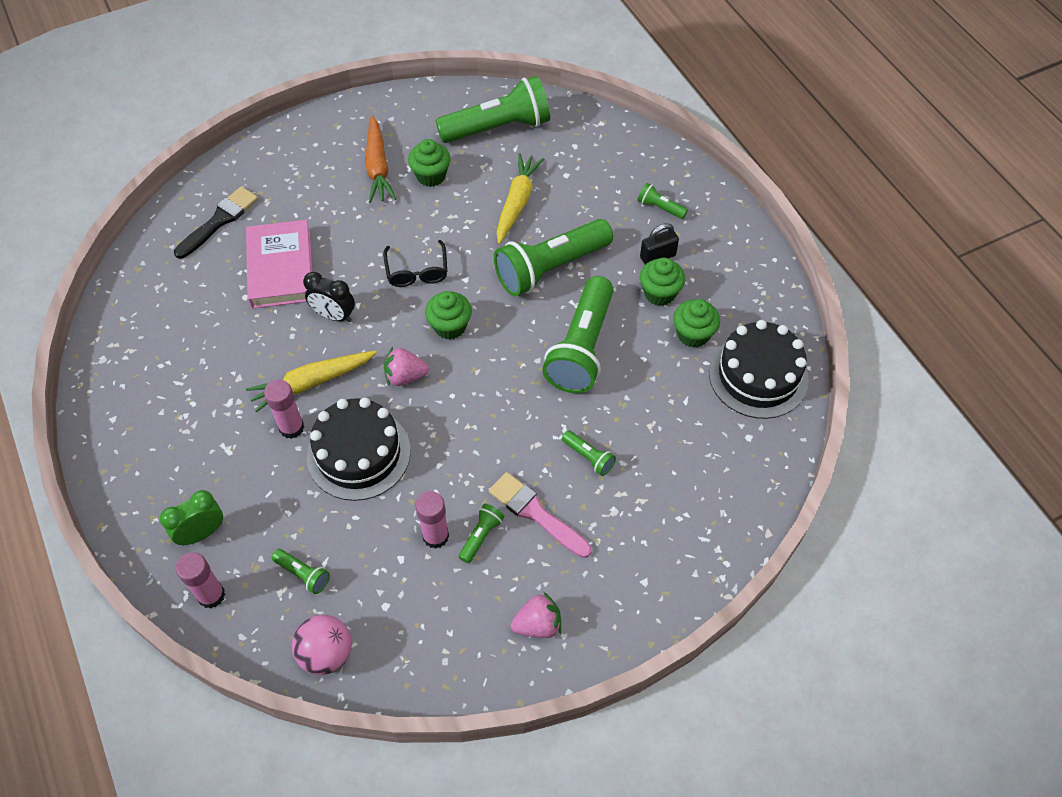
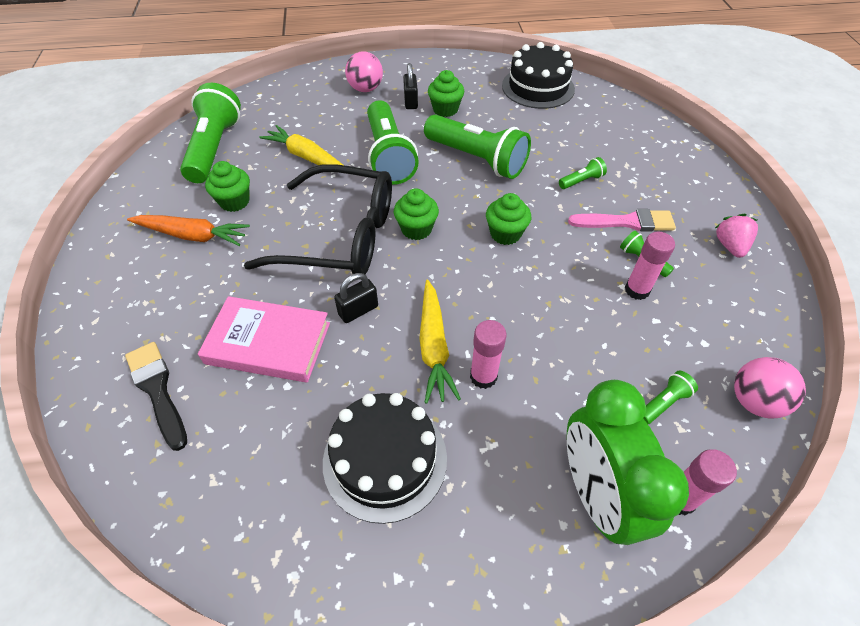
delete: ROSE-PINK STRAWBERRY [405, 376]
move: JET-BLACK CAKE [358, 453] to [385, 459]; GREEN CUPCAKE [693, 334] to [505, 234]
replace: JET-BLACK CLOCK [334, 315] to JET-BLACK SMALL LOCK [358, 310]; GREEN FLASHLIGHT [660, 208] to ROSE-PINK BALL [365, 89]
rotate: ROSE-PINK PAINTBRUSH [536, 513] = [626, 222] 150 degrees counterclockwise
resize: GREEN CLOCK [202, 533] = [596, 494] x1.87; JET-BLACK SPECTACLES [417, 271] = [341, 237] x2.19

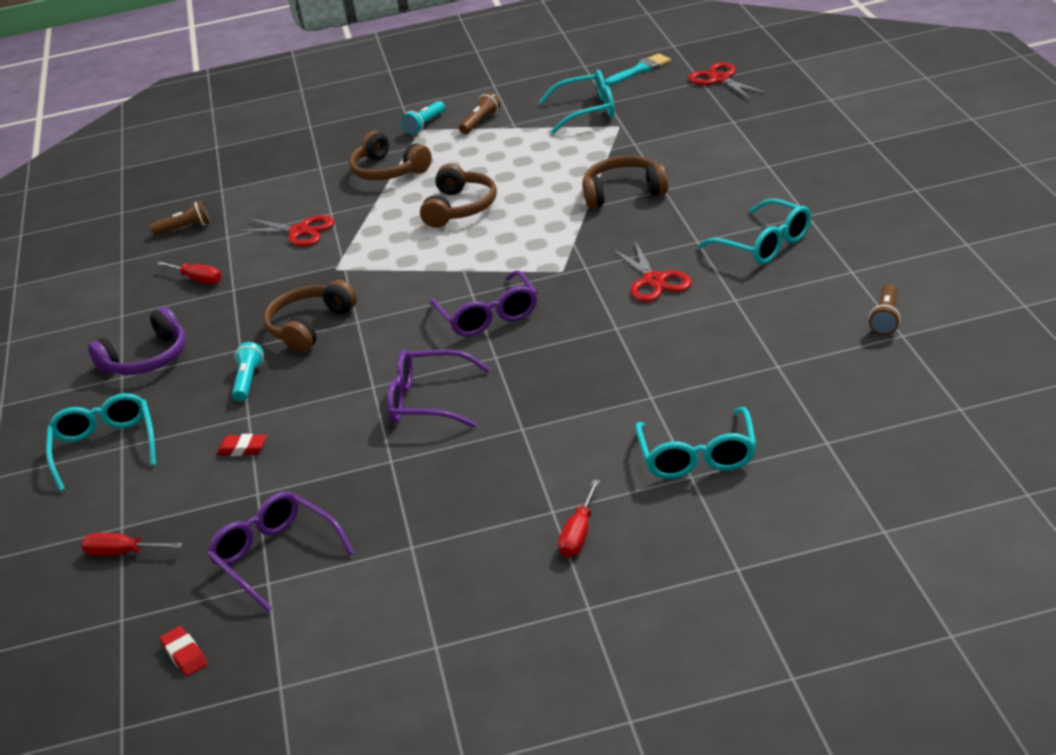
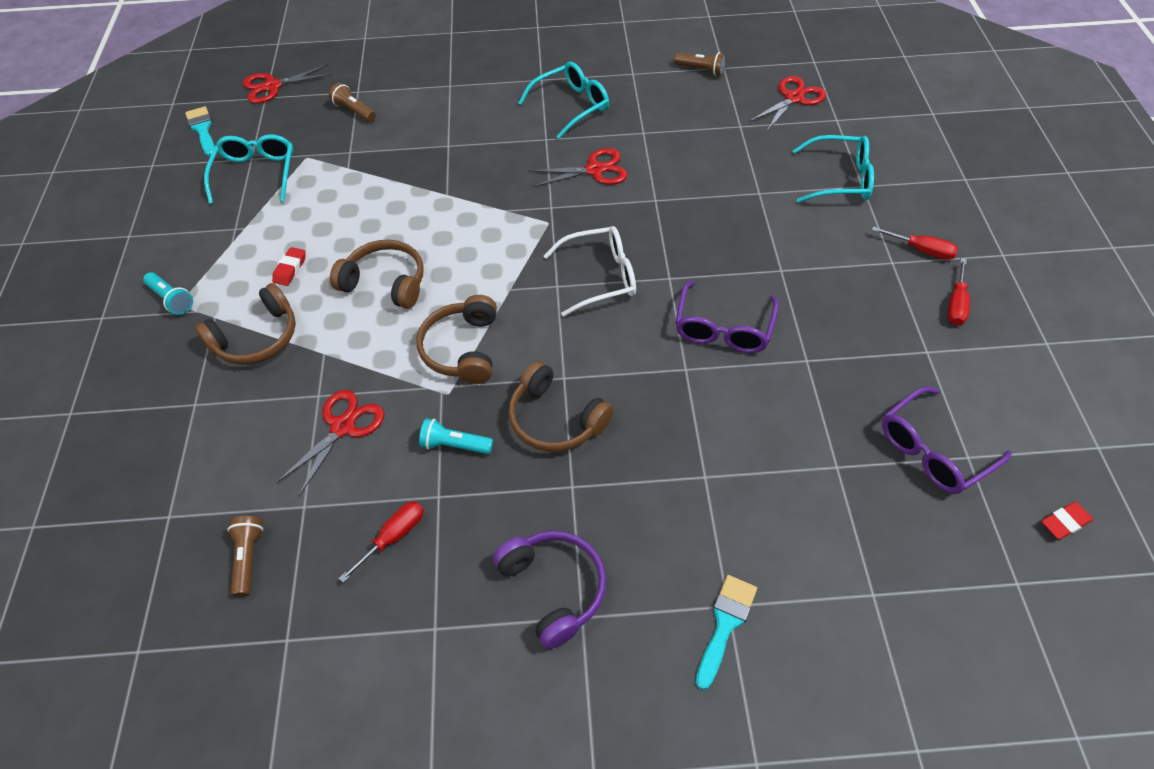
insert: SCARLET PAIR OF SCISSORS [794, 98]
move: SCARLET HAND SCREWDRIVER [122, 553] to [956, 304]; SCARLET ERASER [242, 449] to [290, 269]; AQUA FLASHLIGHT [248, 381] to [454, 445]; RUSSET FLASHLIGHT [480, 122] to [354, 111]; RUSSET HEADPHONES [623, 192] to [462, 349]
replace: AQUA SPECTACLES [105, 447] to AQUA PAINTBRUSH [725, 624]
recolor: VIOLET SPECTACLES [488, 316] to PURE WHITE SPECTACLES [600, 277]

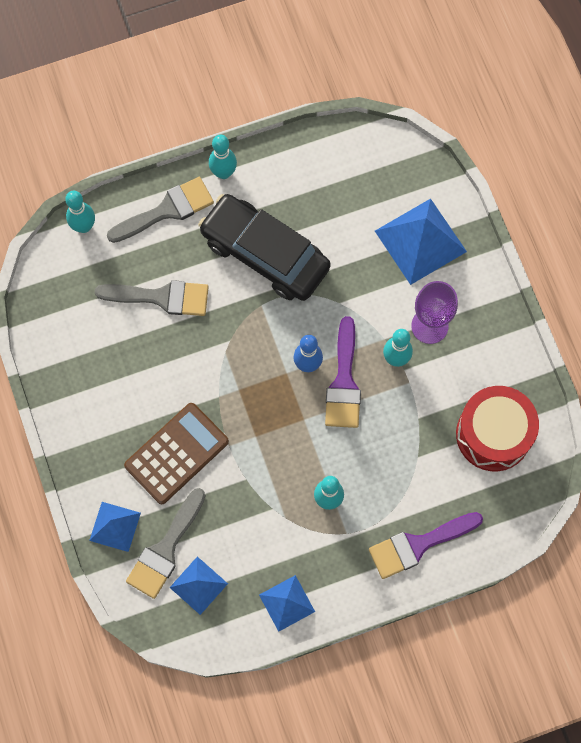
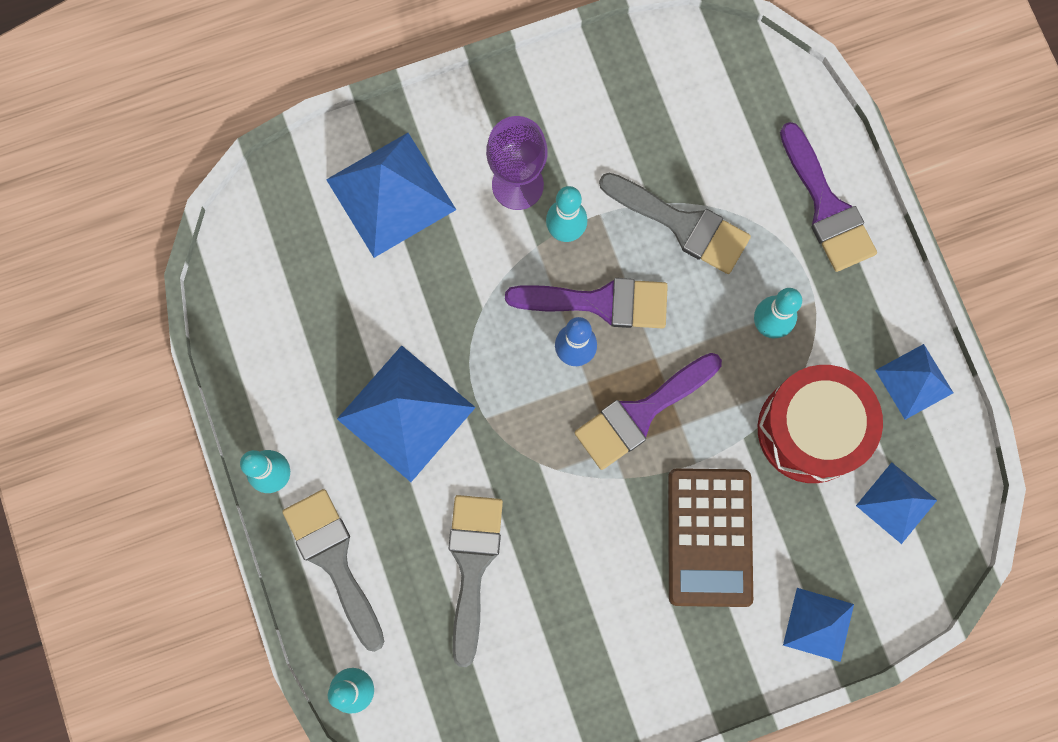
insert: VIOLET PAINTBRUSH [641, 413]
move: GRAY PAINTBRUSH [165, 549] to [682, 224]; SCARLET TOY DRUM [493, 434] to [810, 430]
replace: JET-BLACK AUTOMOBILE [265, 253] to ROYAL BLUE SOLID PYRAMID [406, 413]
rotate: RUSSET POCKET CALCULATOR [177, 453] = [709, 537] 135 degrees counterclockwise

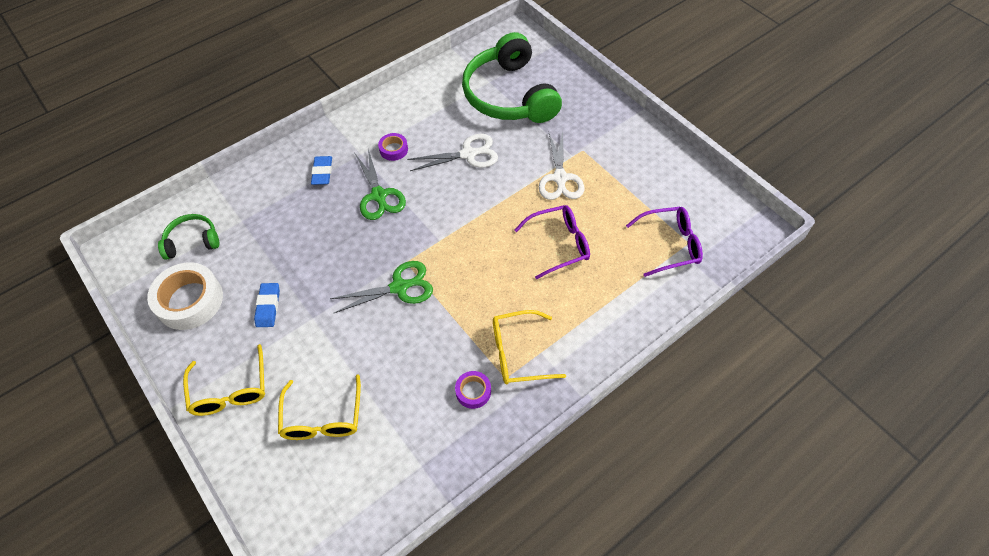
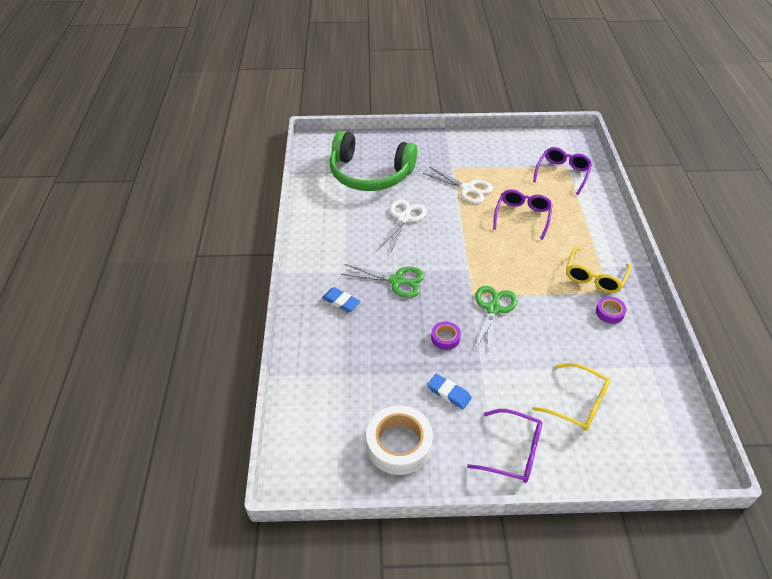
delete: GREEN HEADPHONES [192, 241]
move: VIOLET TAPE [393, 149] to [445, 338]
recolor: GOLDEN SPECTACLES [230, 390] to VIOLET SPECTACLES [513, 452]

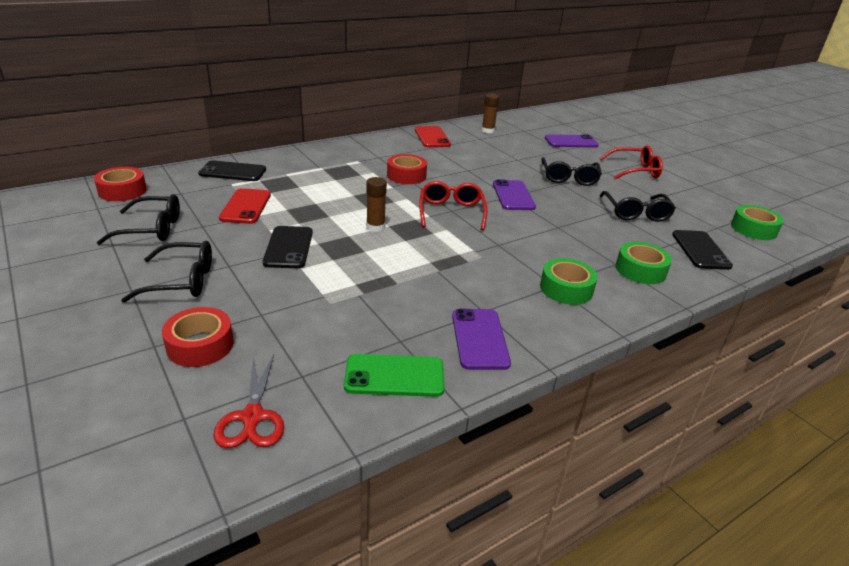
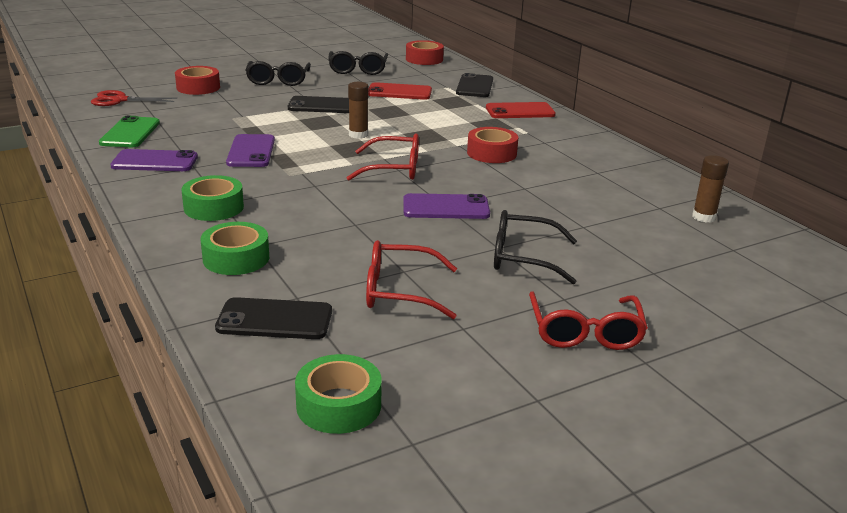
move: SCARLET PHONE [432, 137] to [520, 111]; VIOLET PHONE [571, 142] to [251, 151]
recolor: JET-BLACK SPECTACLES [635, 212] to SCARLET SPECTACLES [401, 291]

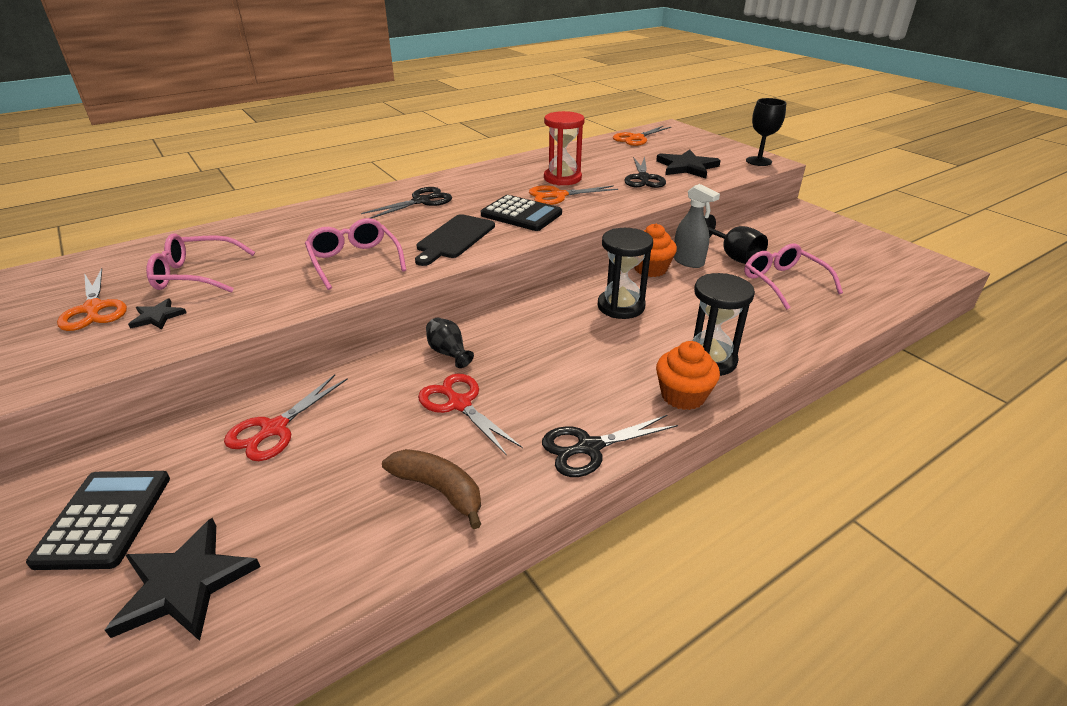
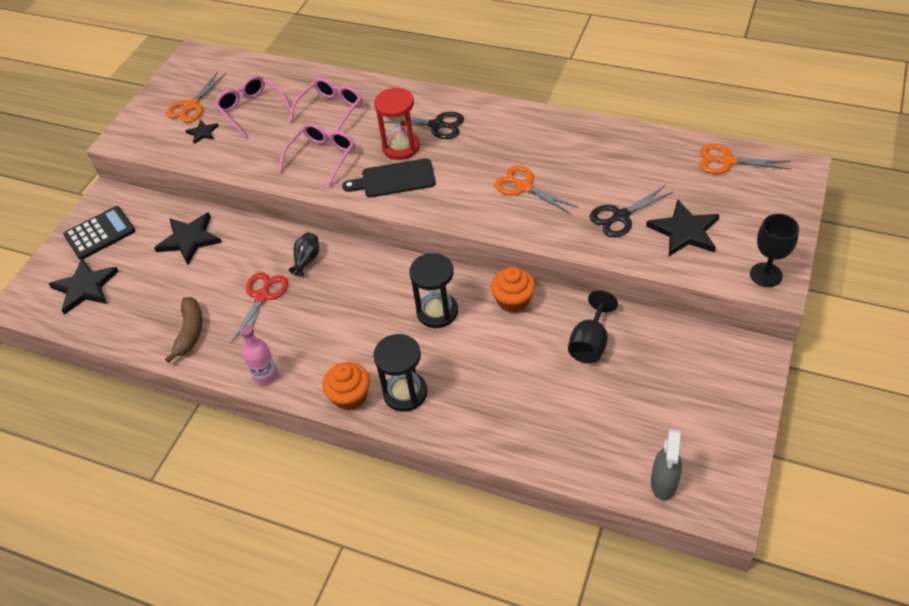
delete: JET-BLACK POCKET CALCULATOR [521, 214]
move: SCARLET SANDGLASS [562, 178] to [401, 147]; GRAY SPRAY BOTTLE [688, 261] to [663, 483]; ROSE-PINK SPECTACLES [783, 282] to [331, 111]
replace: SCARLET PAIR OF SCISSORS [274, 429] to JET-BLACK STAR SHAPE [189, 239]; JET-BLACK PAIR OF SCISSORS [589, 447] to ROSE-PINK FLASK [265, 375]

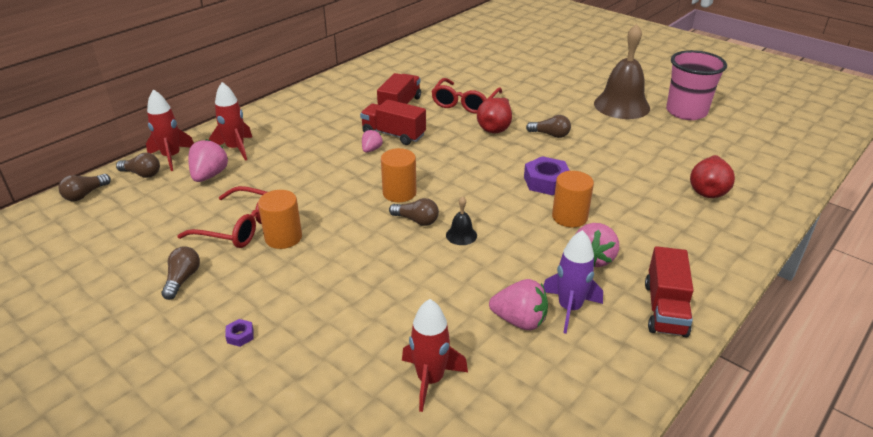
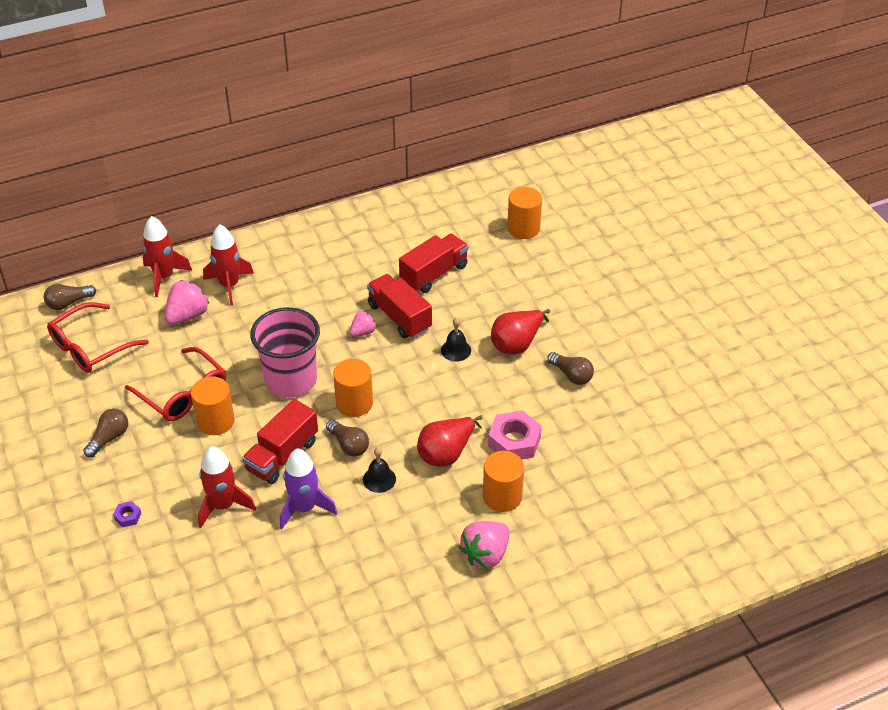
delete: RUSSET LIGHTBULB [142, 174]; ROSE-PINK STRAWBERRY [519, 321]; RUSSET HAND BELL [621, 105]
insert: JET-BLACK HAND BELL [456, 350]; ORANGE-COLOURED CYLINDER [523, 228]
move: SCARLET TOY ROCKET [430, 380] to [223, 506]; SCARLET SPECTACLES [464, 103] to [89, 347]; VIOLET TOY ROCKET [569, 308] to [304, 508]; SCARLET LORRY [665, 309] to [282, 455]; ROSE-PINK TUMBLER [686, 112] to [291, 380]; SCARLET PEAR [707, 190] to [446, 453]
recolor: VIOLET HEXAGON NUT [546, 182] to ROSE-PINK HEXAGON NUT [514, 441]

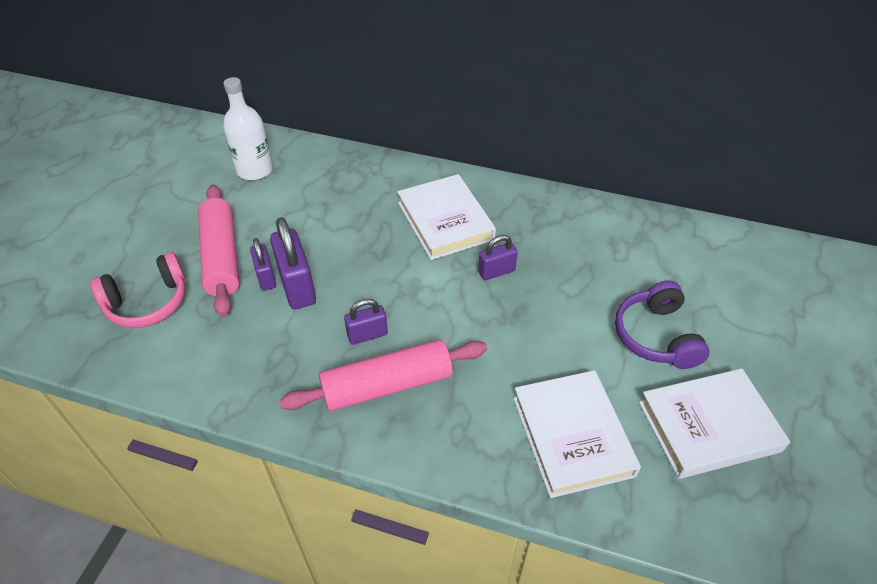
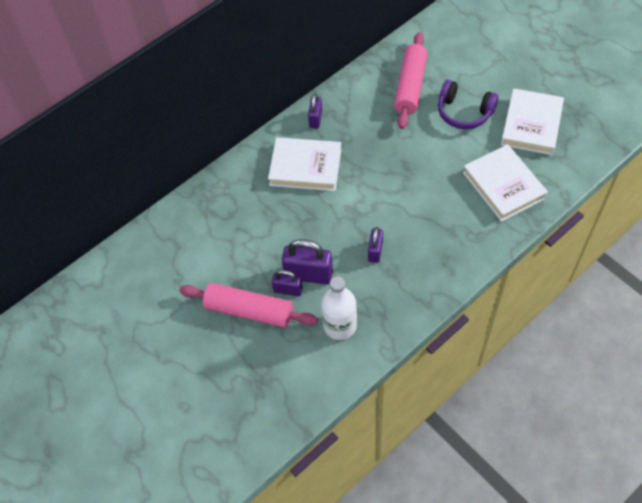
delete: ROSE-PINK HEADPHONES [148, 302]
move: PURE WHITE FLASK [255, 170] to [340, 325]; ROSE-PINK PASTRY ROLLER [387, 385] to [410, 86]; VIOLET SMALL LOCK [496, 271] to [315, 119]
rotate: PURE WHITE HARDCOVER [572, 436] = [503, 185] 45 degrees clockwise

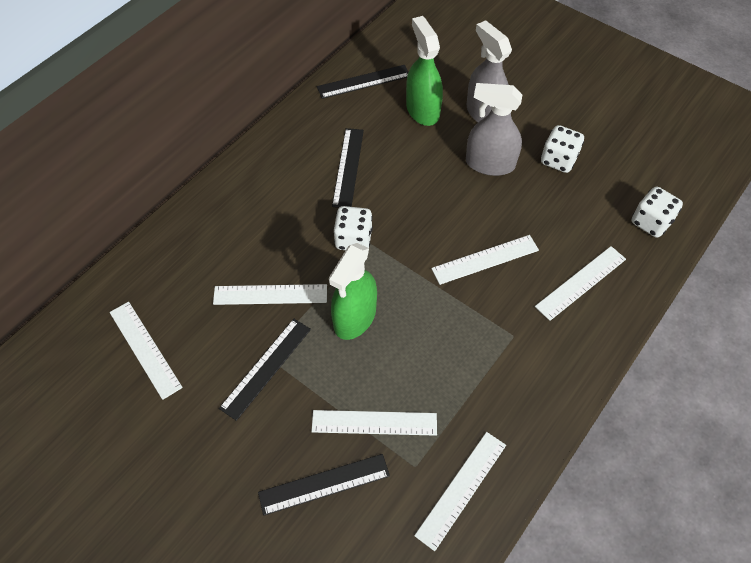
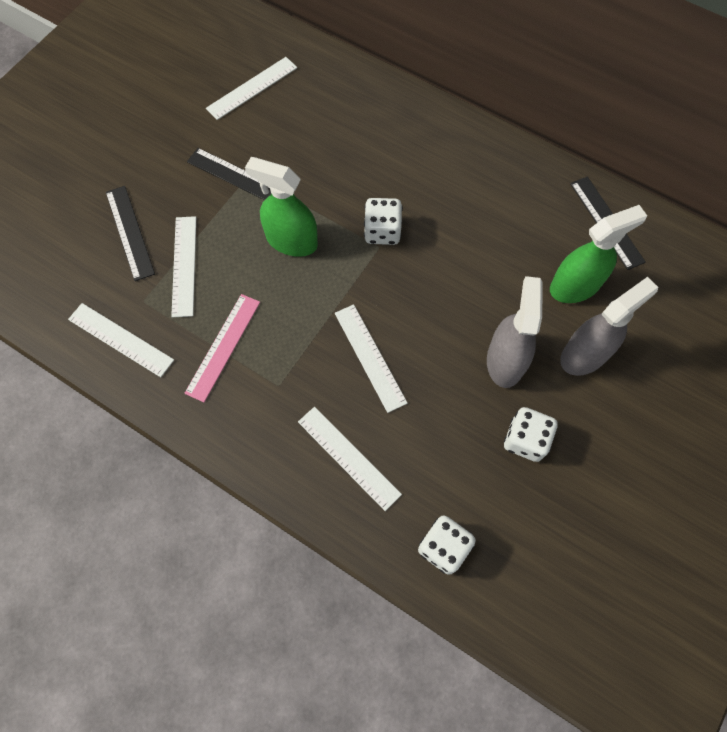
delete: PURE WHITE STRAIGHTEDGE [270, 294]; JET-BLACK STRAIGHTEDGE [348, 167]
insert: ROSE-PINK STRAIGHTEDGE [223, 346]

